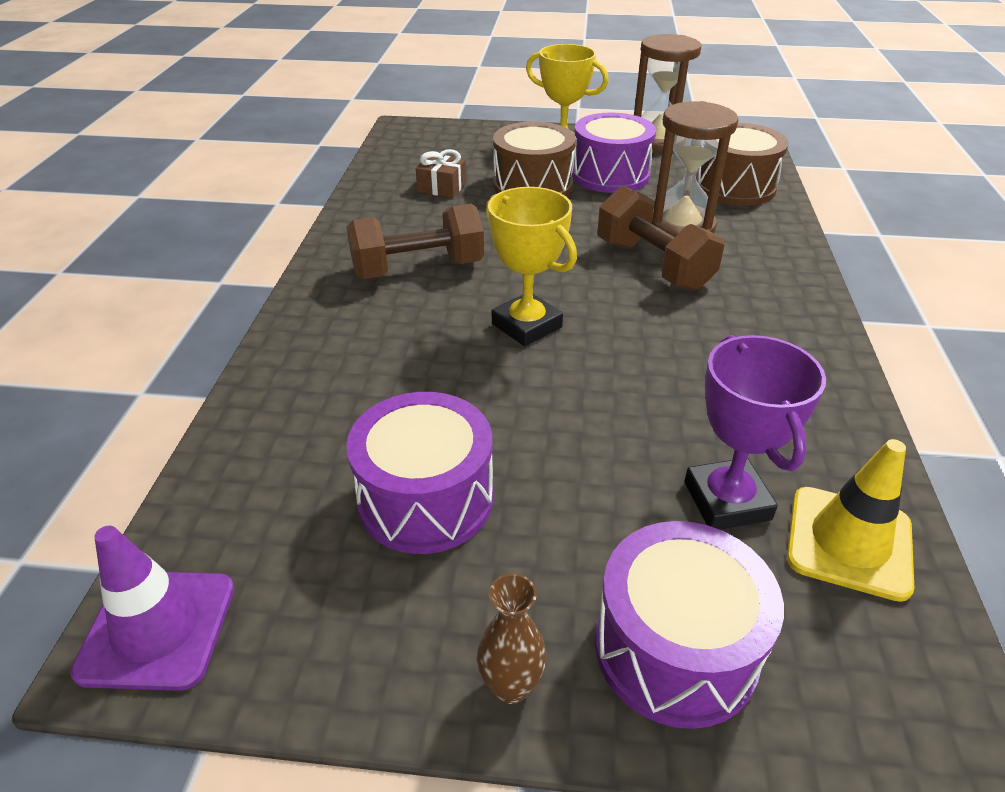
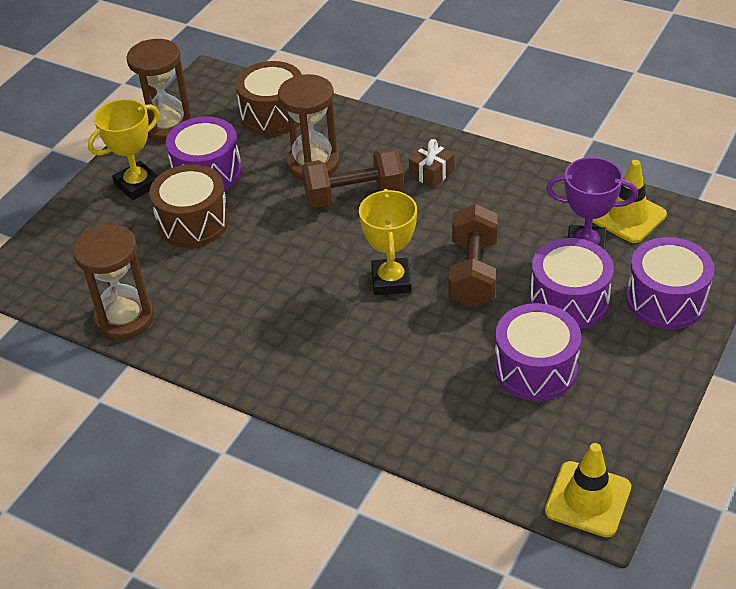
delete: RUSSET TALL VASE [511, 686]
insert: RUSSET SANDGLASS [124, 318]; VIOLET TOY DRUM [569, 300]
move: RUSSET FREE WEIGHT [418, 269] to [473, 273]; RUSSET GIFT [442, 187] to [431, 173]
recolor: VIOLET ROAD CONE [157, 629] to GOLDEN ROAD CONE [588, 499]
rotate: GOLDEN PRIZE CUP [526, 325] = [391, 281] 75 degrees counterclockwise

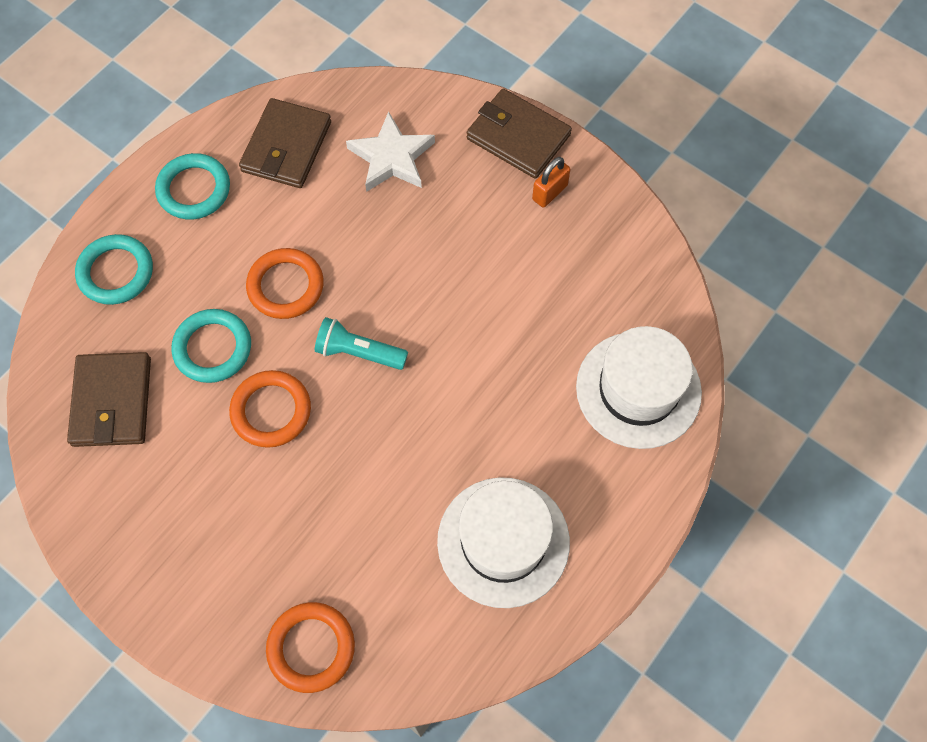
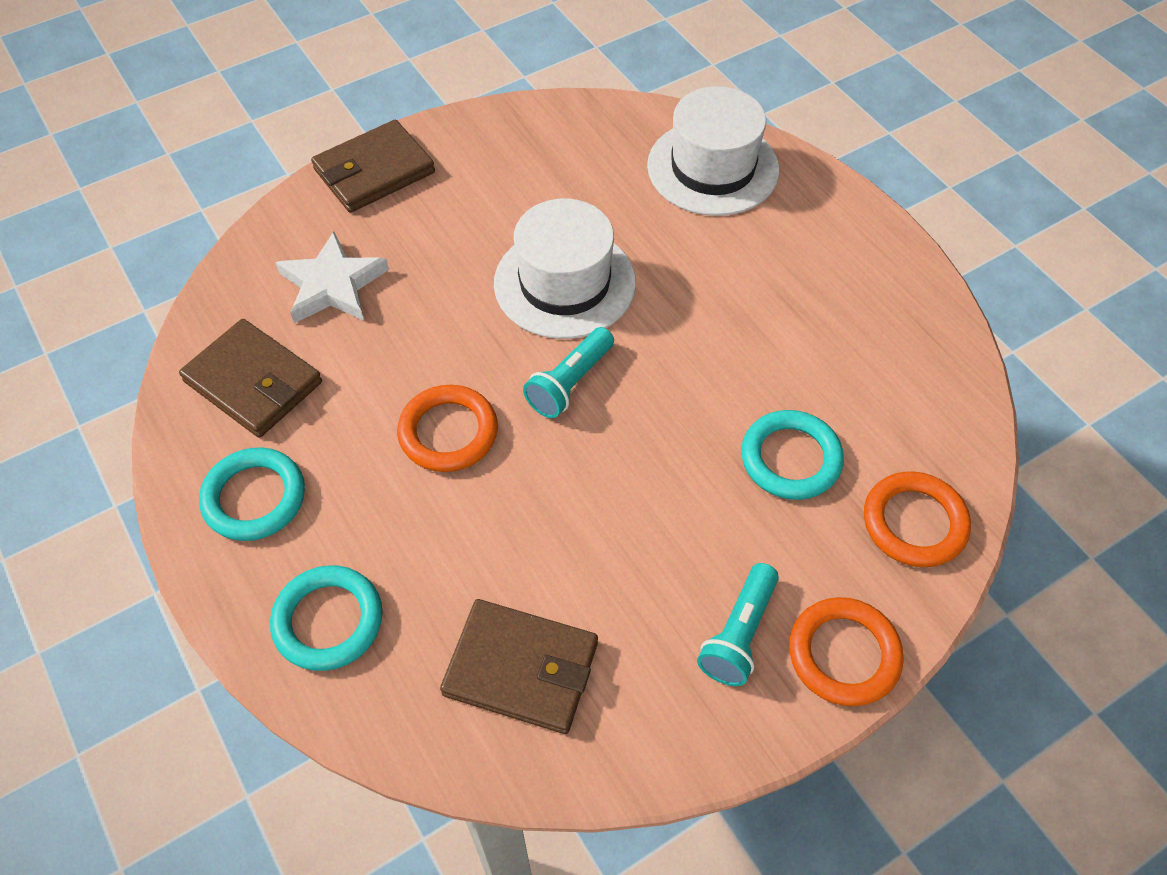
delete: ORANGE-COLOURED SMALL LOCK [549, 192]
insert: AQUA FLASHLIGHT [739, 634]
move: AQUA RING [213, 348] to [790, 459]; ORANGE-COLOURED RING [271, 411] to [843, 654]; PURE WHITE HAT [503, 541] to [564, 283]

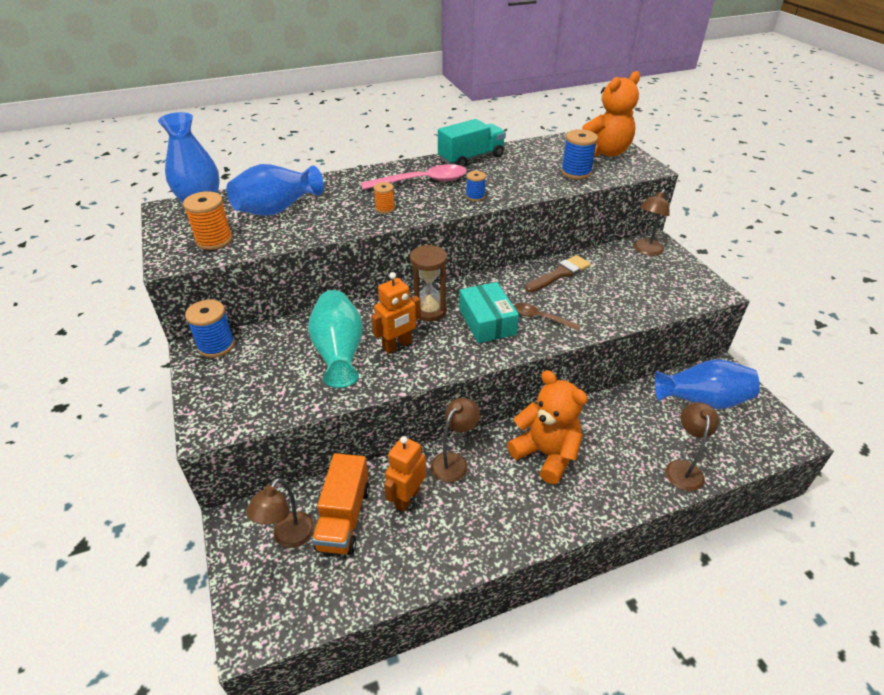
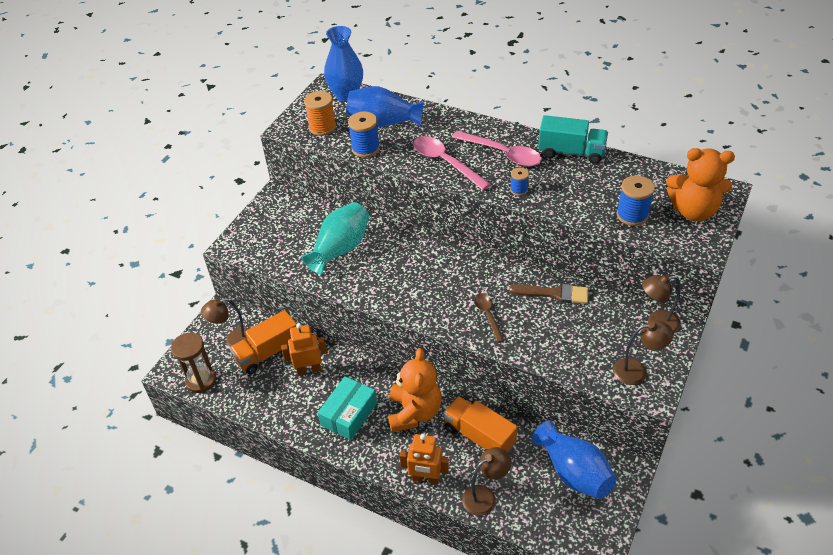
insert: ORANGE-COLOURED LORRY [479, 436]
move: ROYAL BLUE SPOOL [216, 346] to [365, 148]; ORANGE-COLOURED ROBOT [397, 345] to [425, 478]; RUSSET SANDGLASS [429, 311] to [201, 380]; RUSSET DESK LAMP [454, 462] to [637, 371]; AQUA PACKAGE [487, 322] to [349, 414]
replace: ORANGE-COLOURED SPOOL [385, 209] to ROSE-PINK TABLESPOON [445, 163]

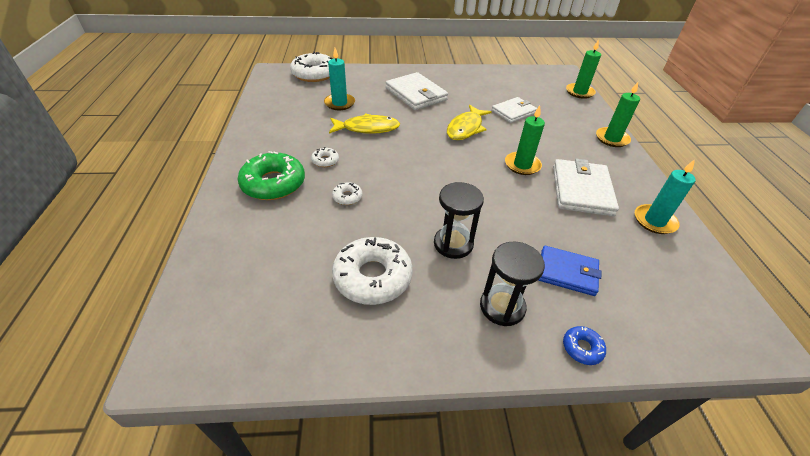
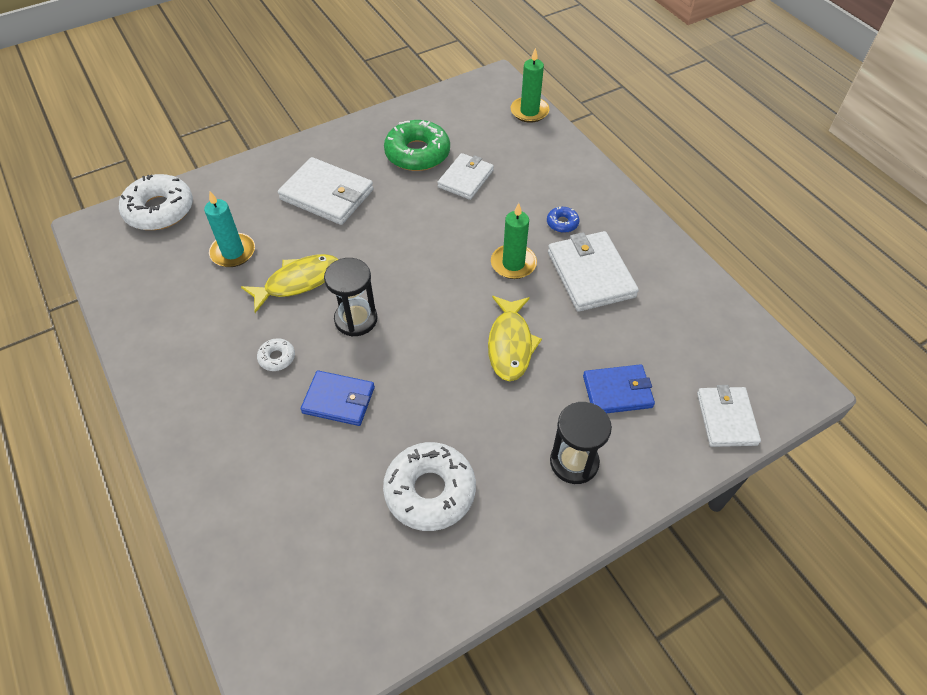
delete: GREEN PILLAR CANDLE [612, 139]; AQUA PILLAR CANDLE [654, 221]
insert: PURE WHITE CARD WALLET [726, 418]
move: GREEN DOUGHNUT [273, 183] to [417, 153]; JET-BLACK SANDGLASS [453, 244] to [356, 319]; GOLDEN TOY FISH [466, 128] to [510, 344]; ROYAL BLUE DOUGHNUT [582, 348] to [562, 223]
replace: PURE WHITE DOUGHNUT [347, 197] to ROYAL BLUE CARD WALLET [339, 400]

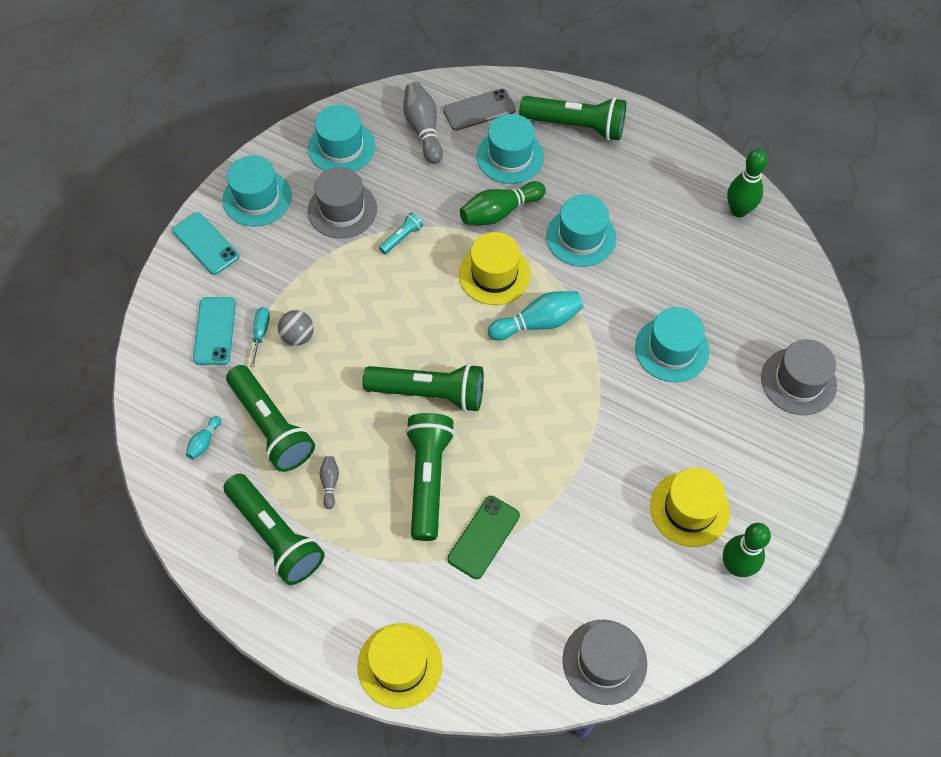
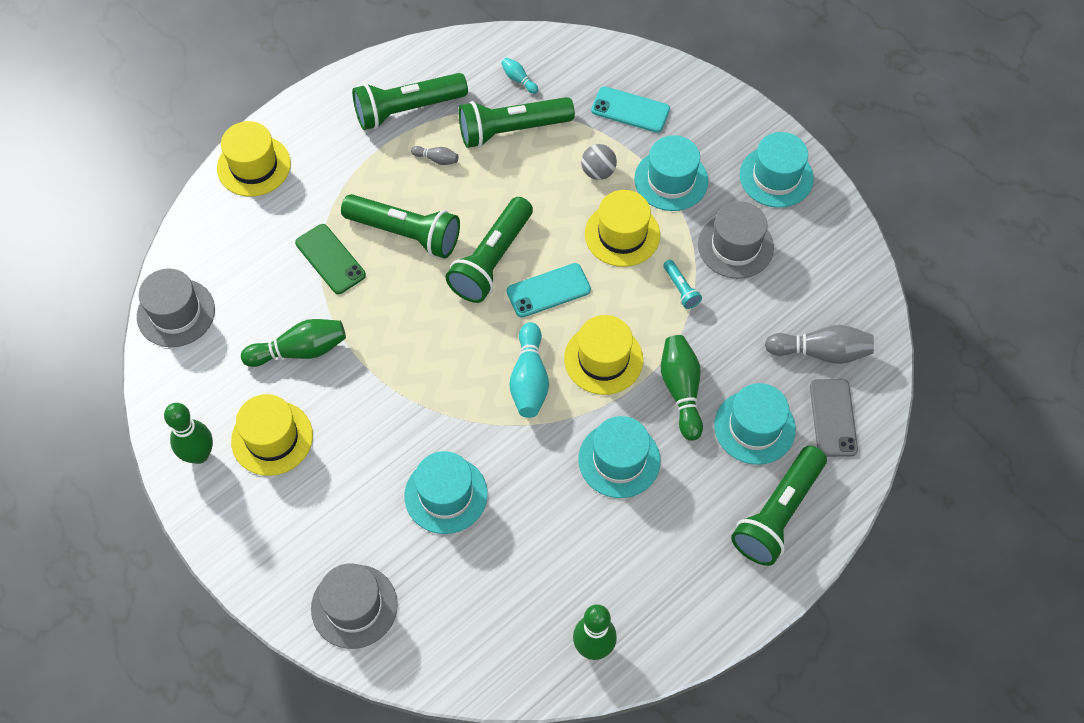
delete: AQUA HAND SCREWDRIVER [260, 333]
insert: GREEN SKITTLE [300, 350]; GOLDEN HAT [622, 234]
move: AQUA PHONE [206, 244] to [548, 290]; AQUA HAT [341, 147] to [671, 180]

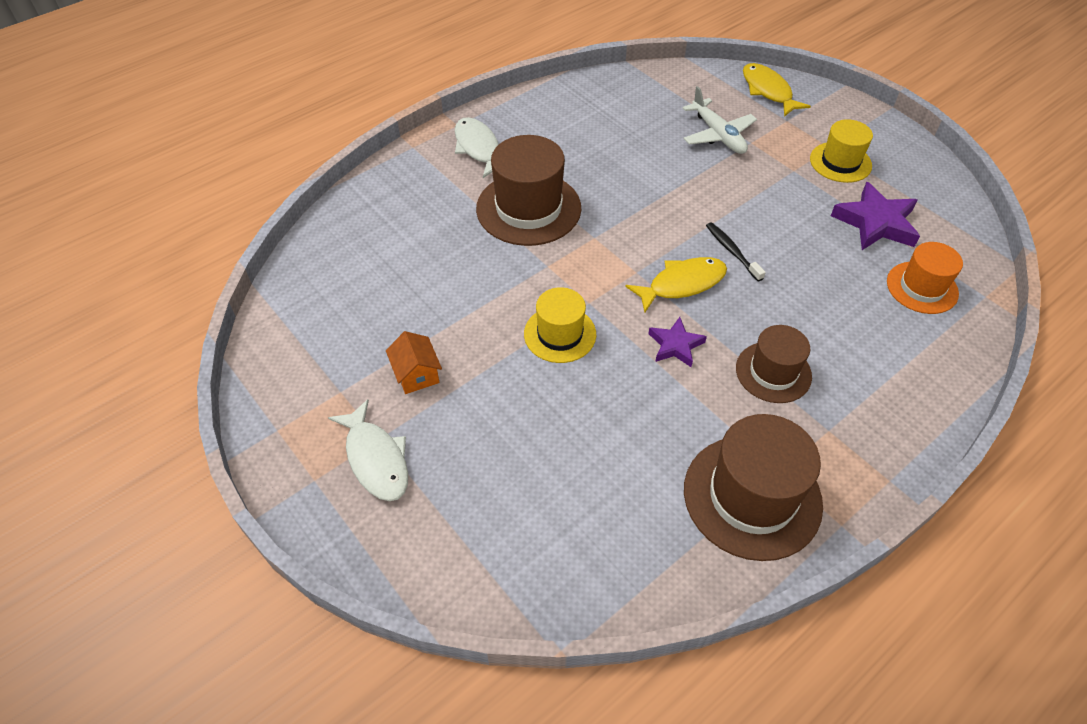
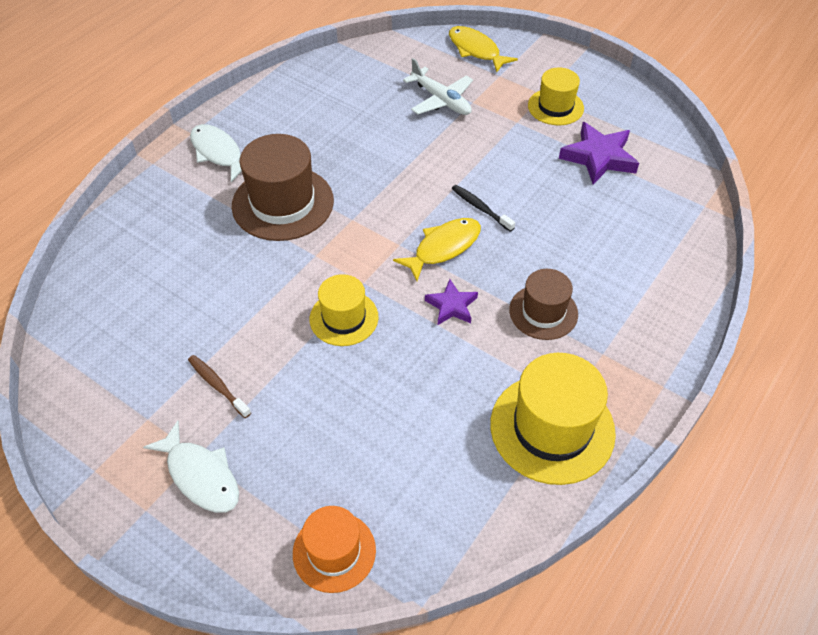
move: ORANGE-COLOURED HAT [922, 287] to [334, 551]
replace: ORANGE-COLOURED TOY HOUSE [416, 374] to RUSSET TOOTH BRUSH [218, 385]
recolor: RUSSET HAT [752, 496] to GOLDEN HAT [552, 428]

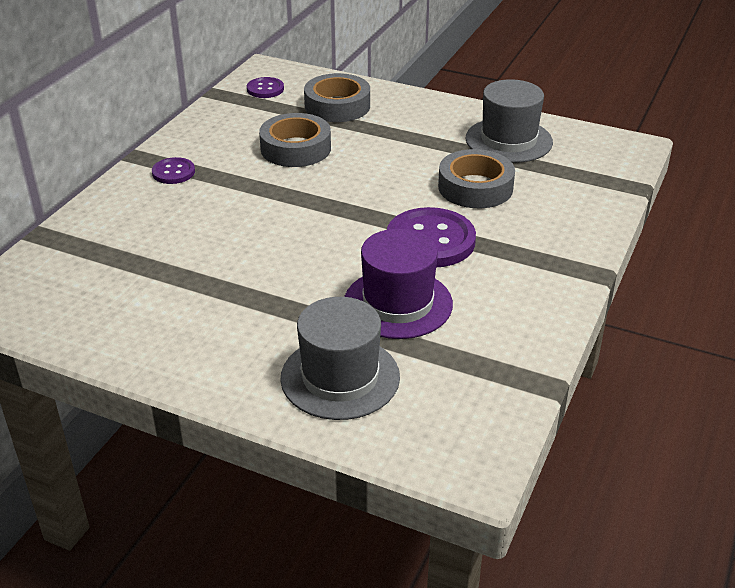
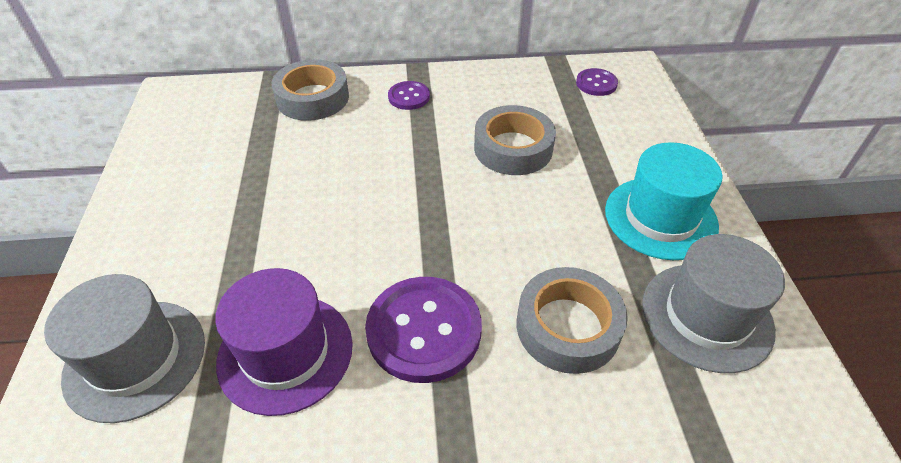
insert: AQUA HAT [660, 217]
move: GRAY TAPE [337, 106] to [312, 98]

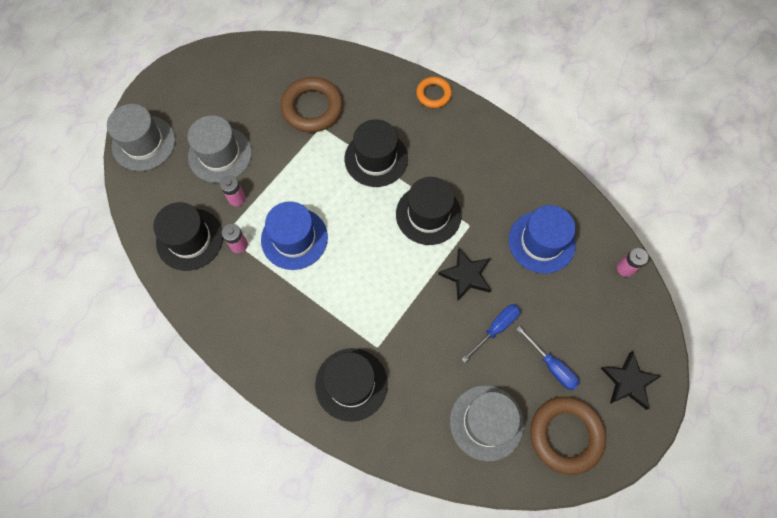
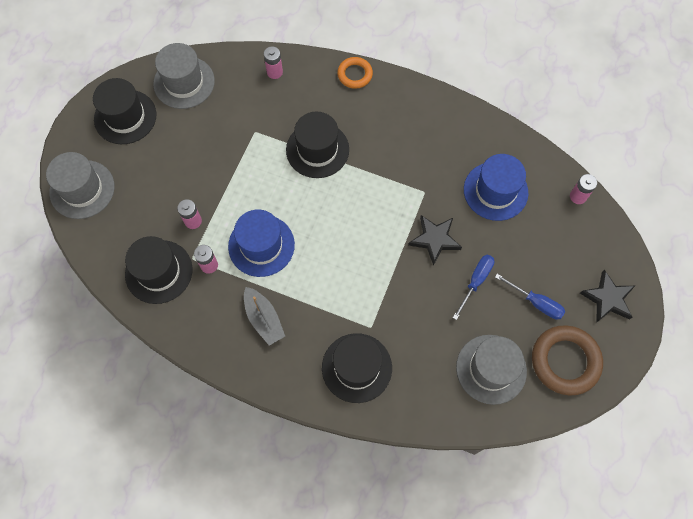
delete: RUSSET RING [312, 108]
insert: GRAY TOY BOAT [264, 319]; ROSE-PINK POWER CELL [274, 72]
move: GRAY HAT [220, 154] to [184, 82]; JET-BLACK HAT [428, 214] to [125, 117]

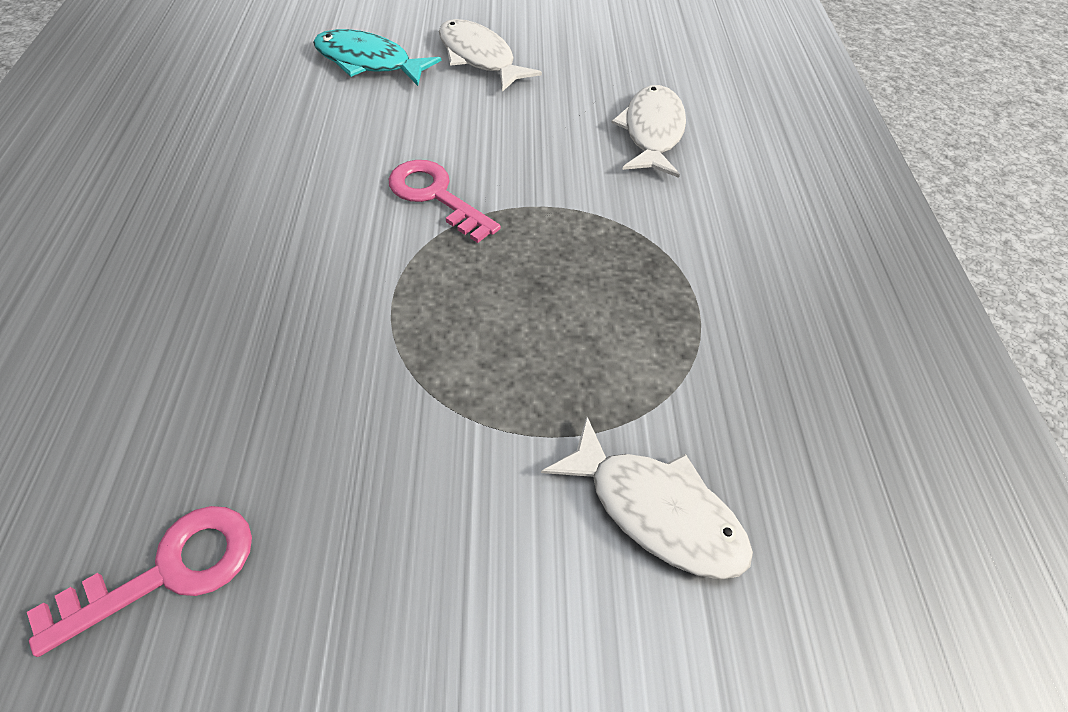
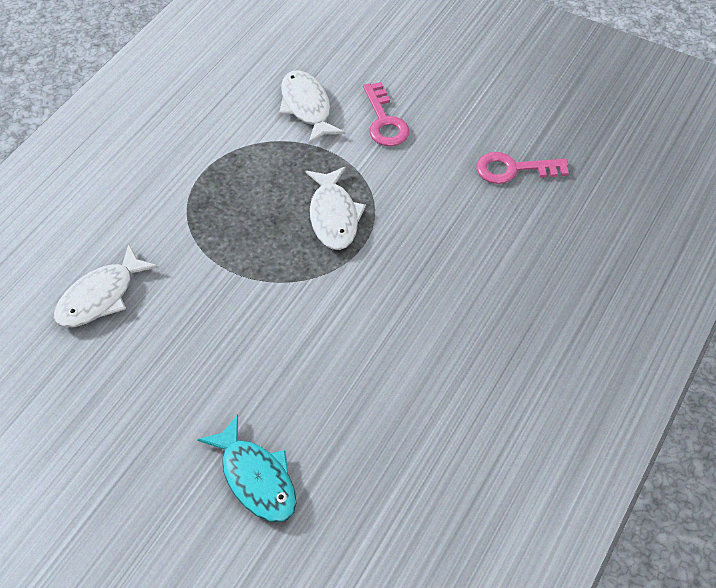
move: ROSE-PINK KEY [436, 196] to [384, 121]; PURE WHITE TOY FISH [479, 58] to [334, 216]

